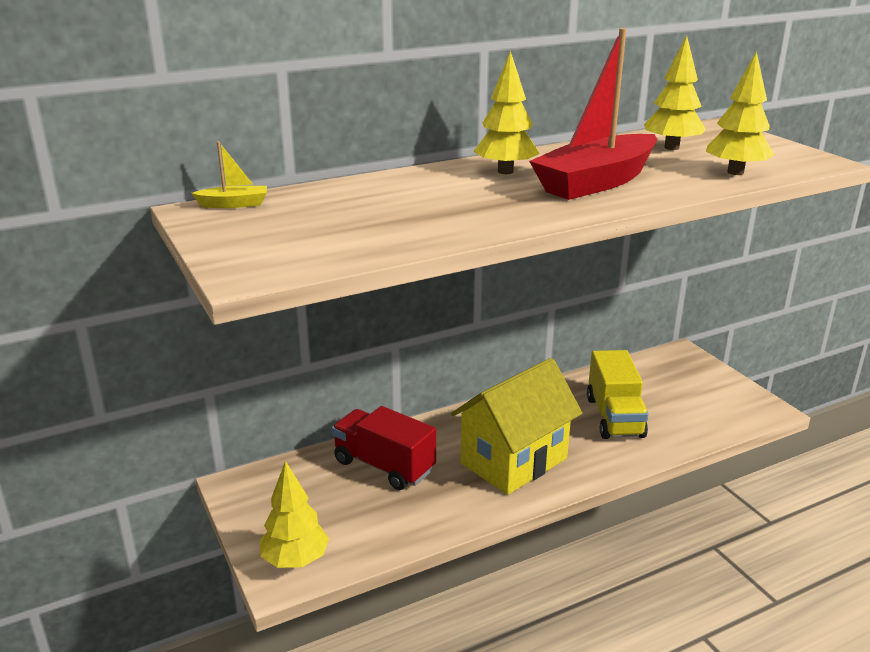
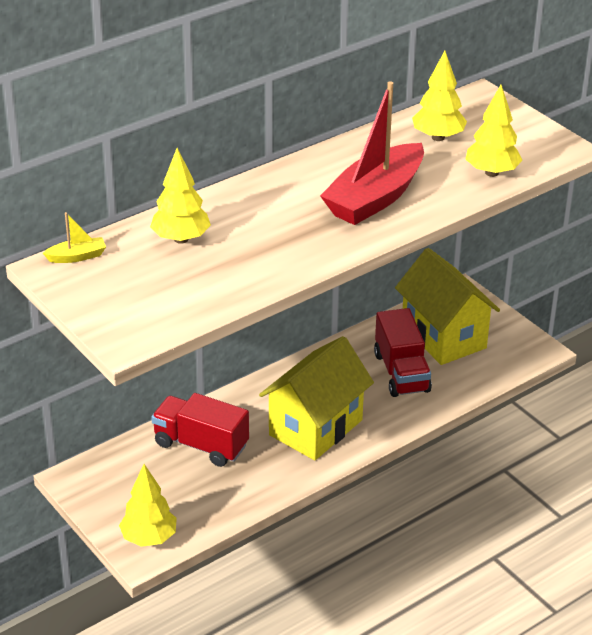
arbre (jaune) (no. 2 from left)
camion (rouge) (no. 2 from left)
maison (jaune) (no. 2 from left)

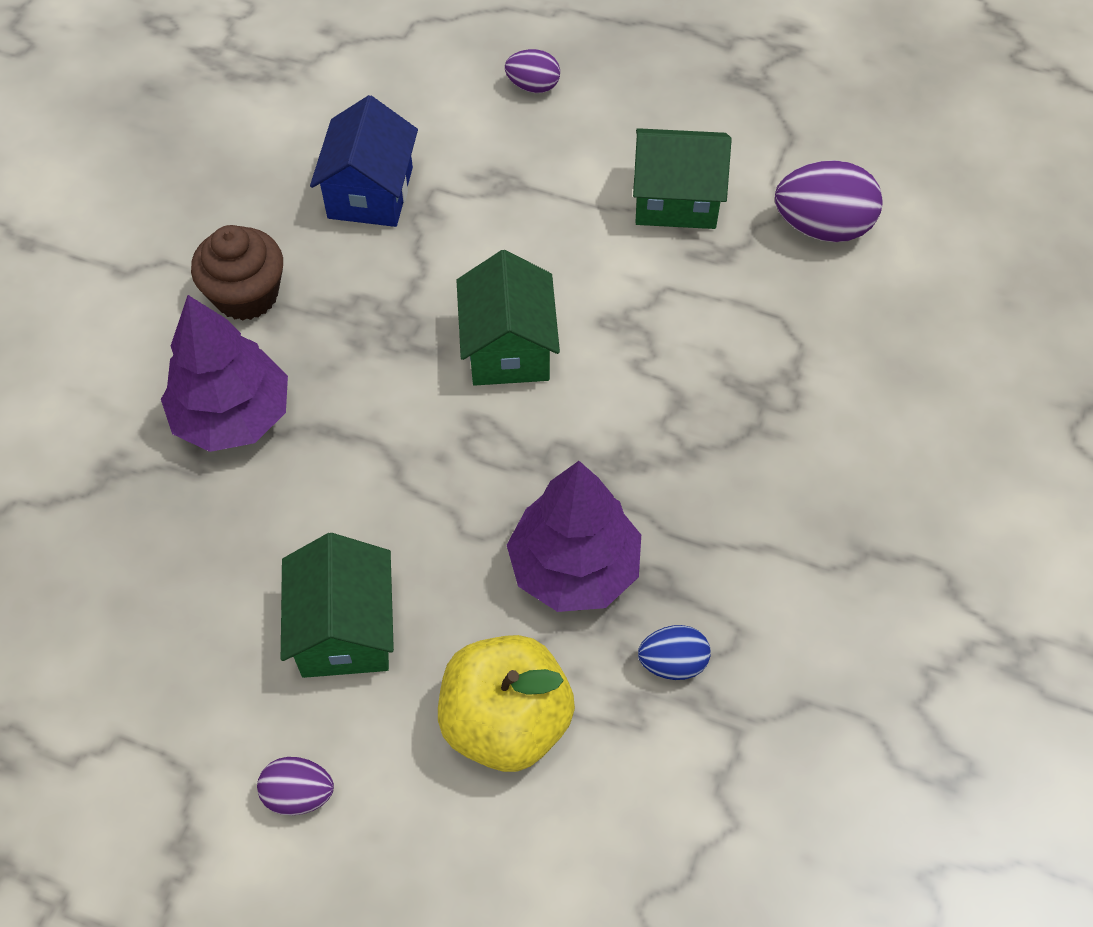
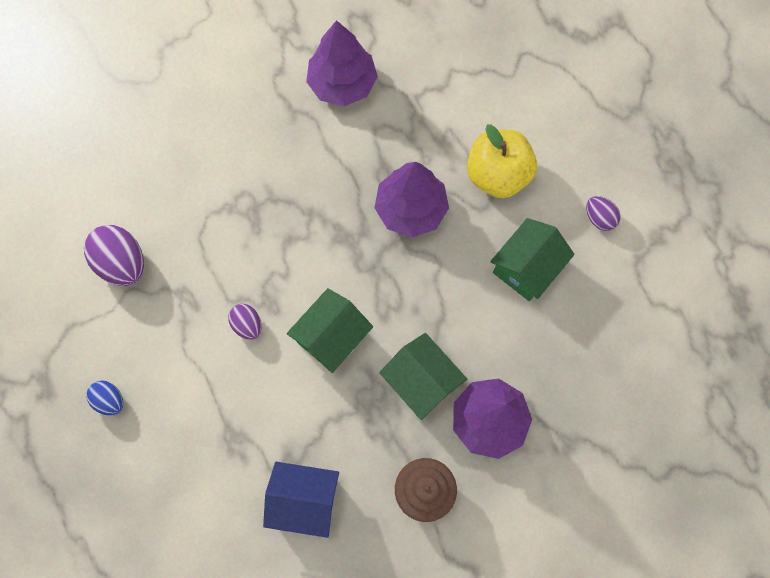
maison (bleu)
œuf (violet) (no. 2 from left)
maison (vert) (no. 2 from left)
œuf (bleu)
arbre (violet) (no. 1 from left)

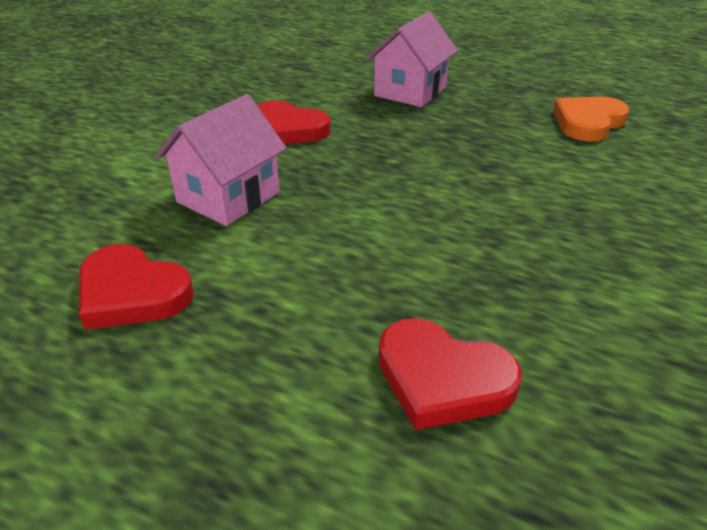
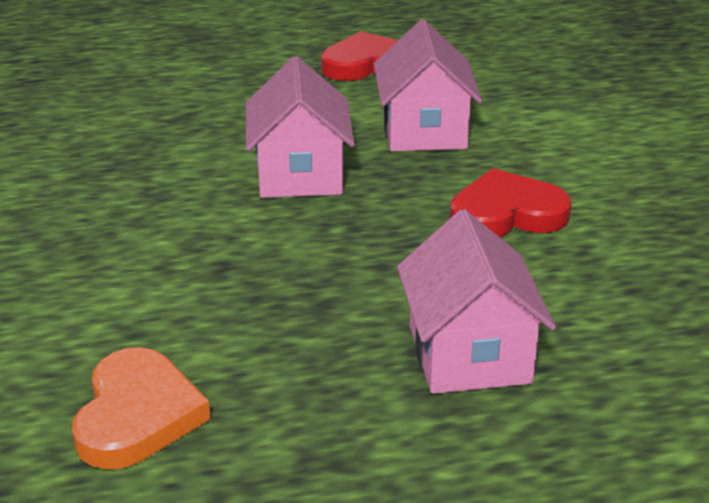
cœur (rouge) (no. 3 from left in the first image)
maison (rose) (no. 1 from left)

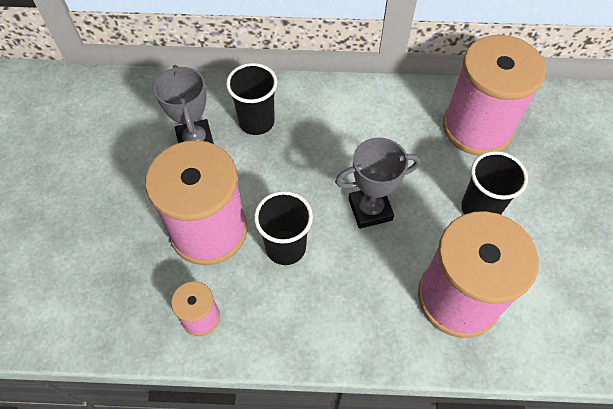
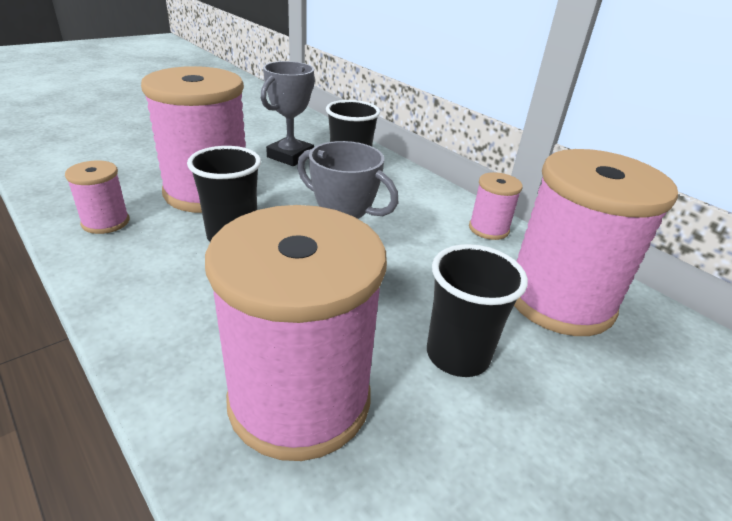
bobine (rose) (no. 4 from left)

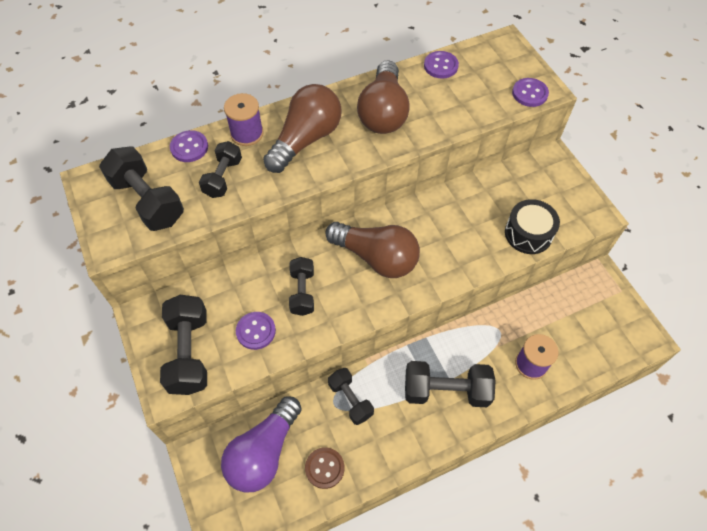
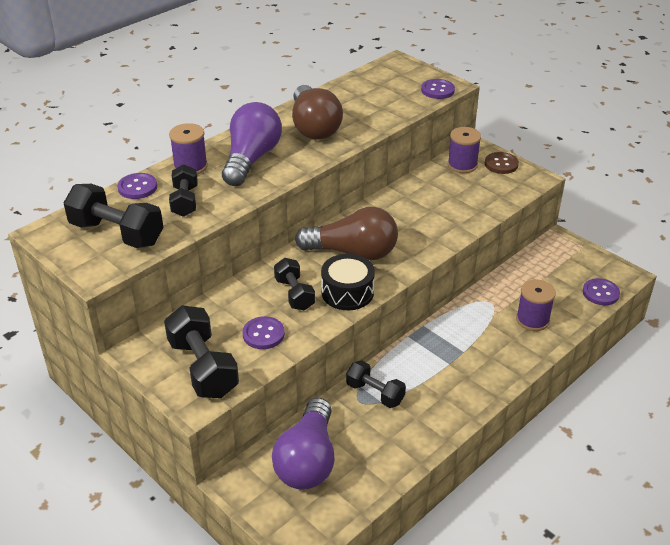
ampoule (violet) (no. 1 from left)
bouton (marron)
haltère (noir) (no. 6 from left in the first image)
bouton (violet) (no. 4 from left)
tambour (noir)
bobine (violet) (no. 2 from left)

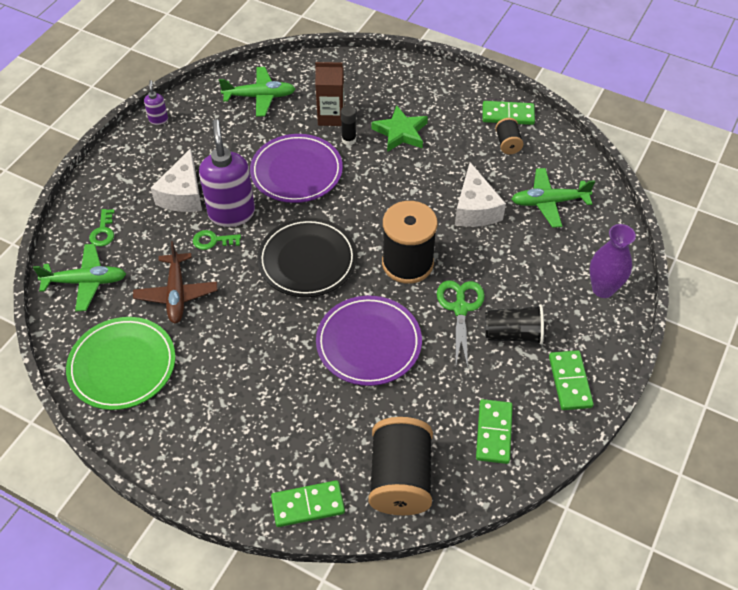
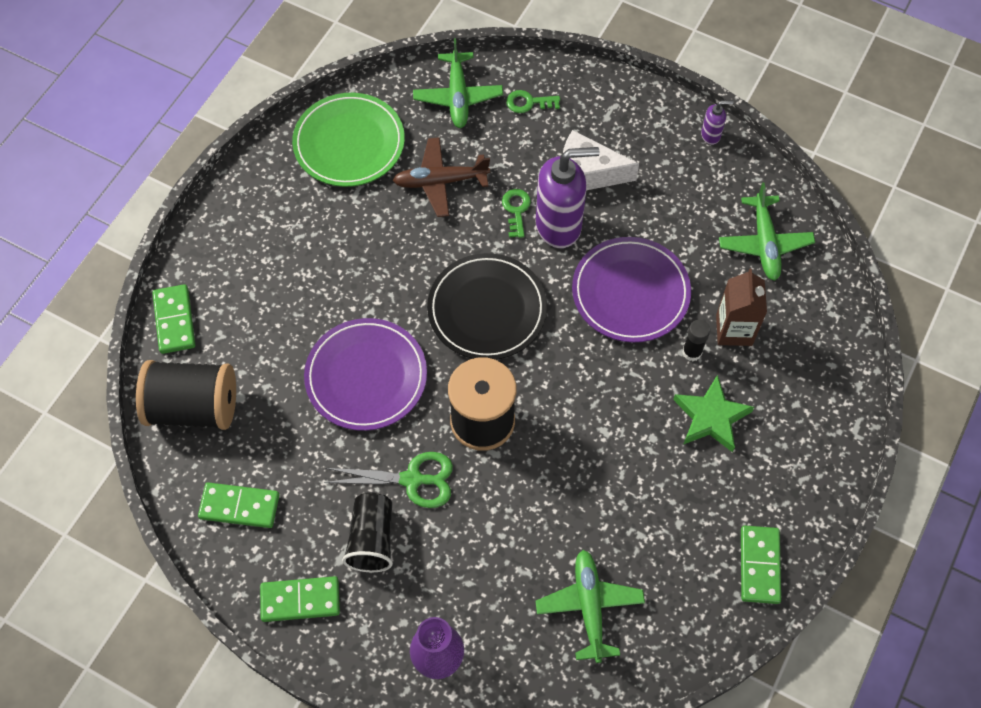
fromage (blanc) (no. 2 from left in the first image)
bobine (noir) (no. 3 from left in the first image)

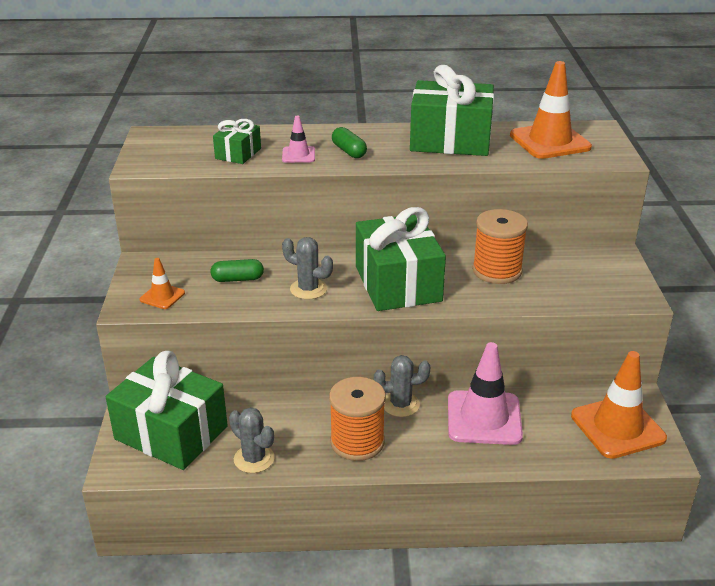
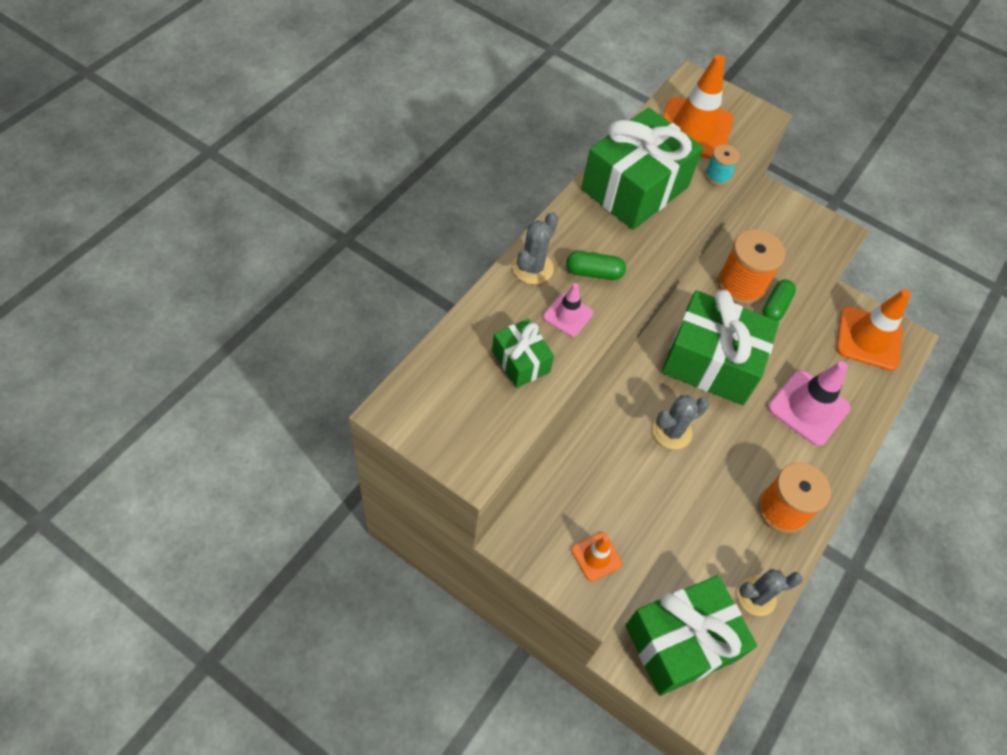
gélule (vert) (no. 2 from left)
cactus (gris) (no. 1 from left)
bobine (turquoise)

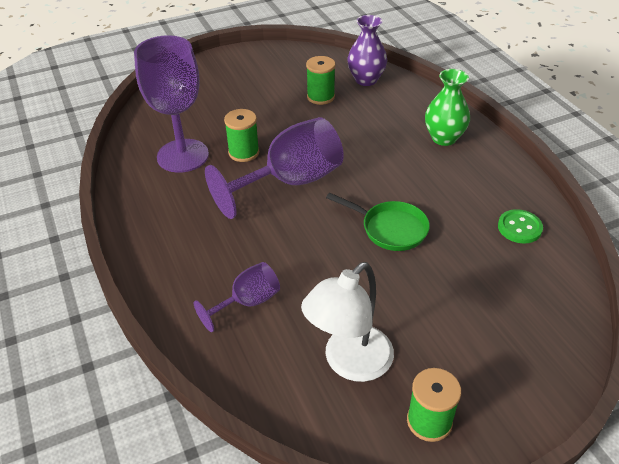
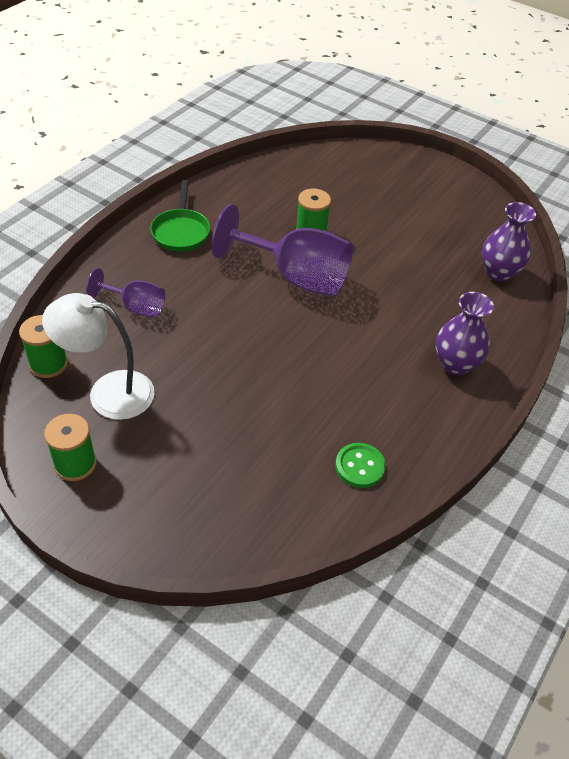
verre à pied (violet) (no. 1 from left in the first image)
bobine (vert) (no. 1 from left)
poêle (vert)
vase (violet) (no. 1 from left)

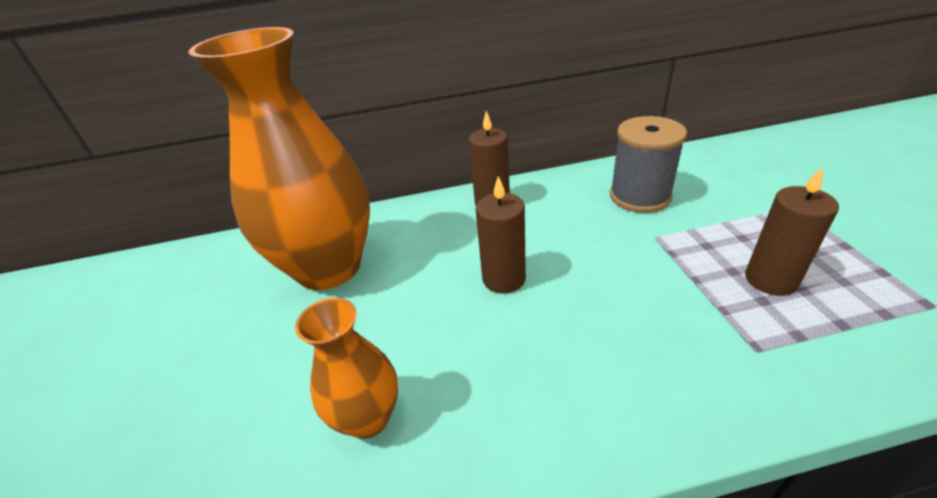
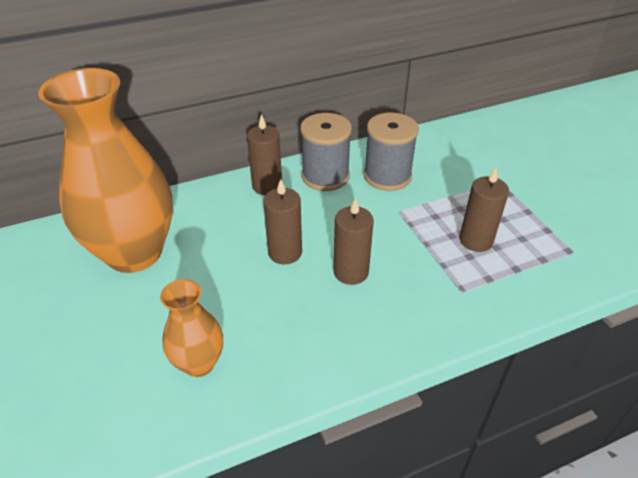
bobine (gris) (no. 1 from left)
bougie (marron) (no. 3 from left)

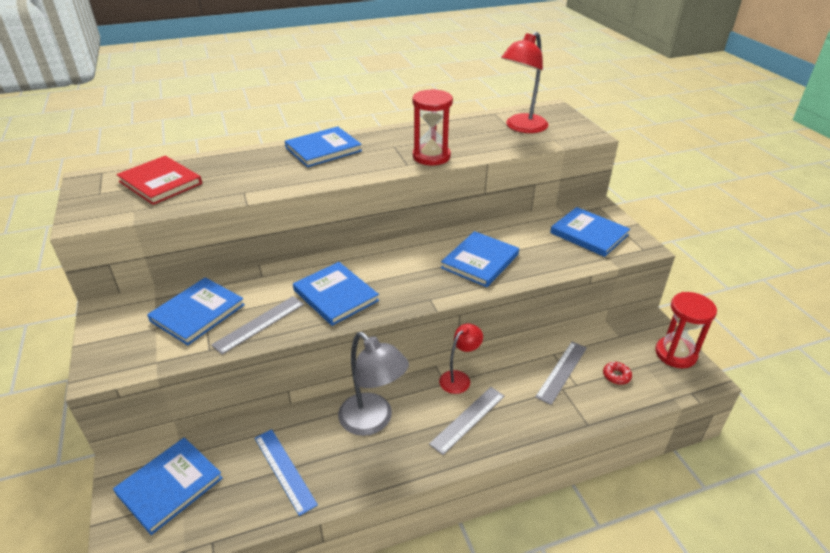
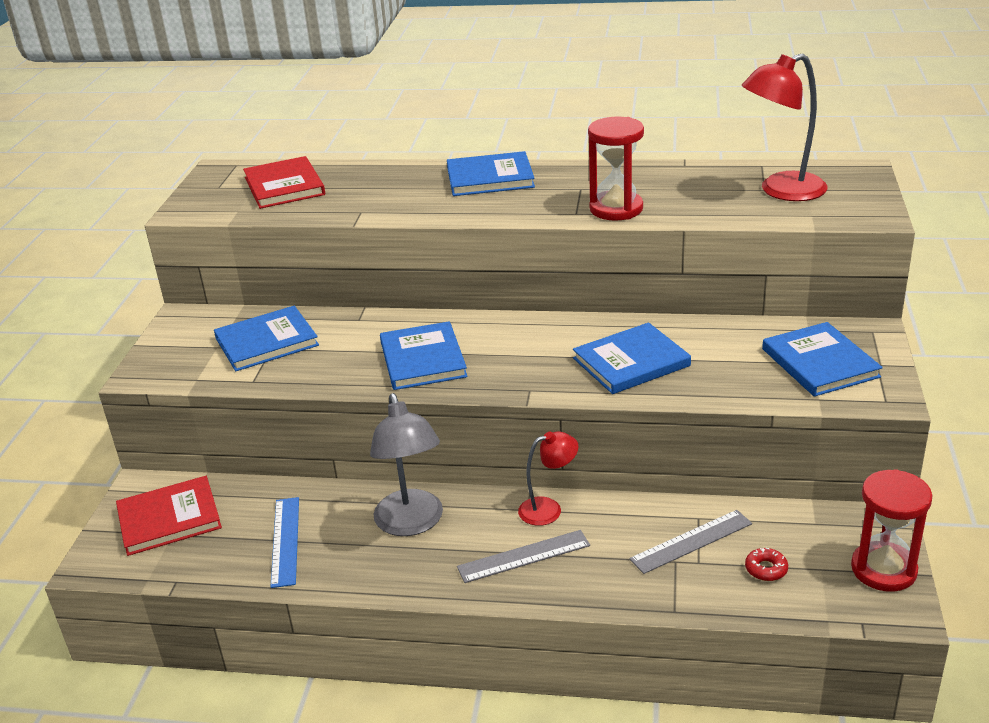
livre (rouge) (no. 1 from left)
règle (gris) (no. 1 from left in the first image)

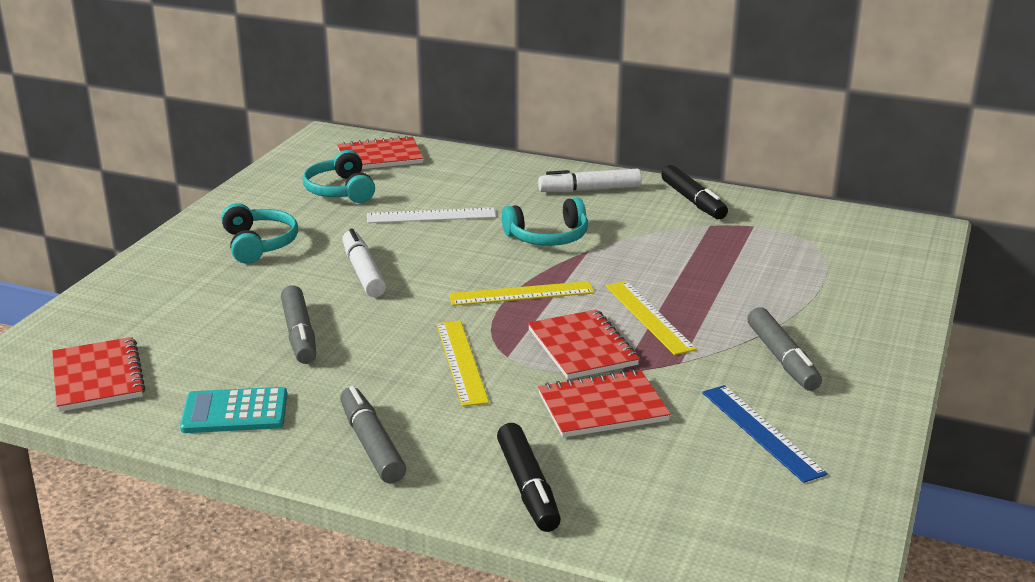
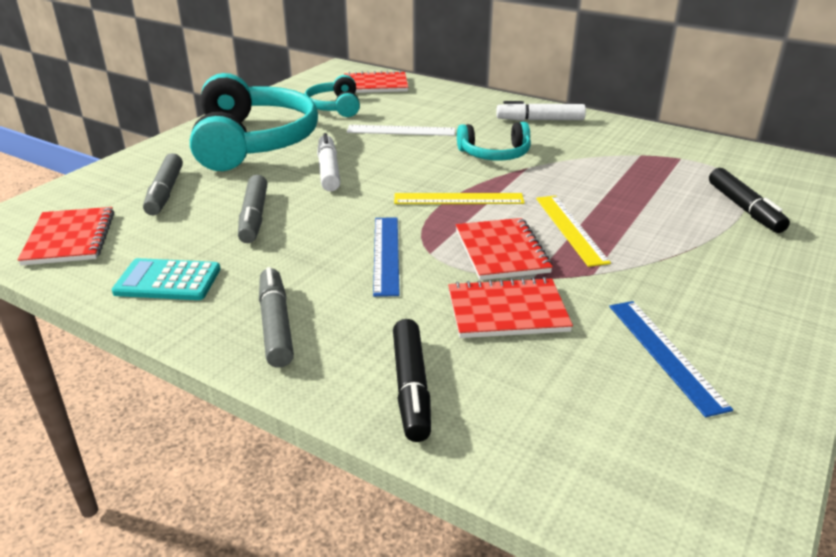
casque audio (turquoise) (no. 1 from left)
règle (bleu) (no. 1 from left)
feutre (noir) (no. 2 from left)
feutre (gris) (no. 1 from left)

